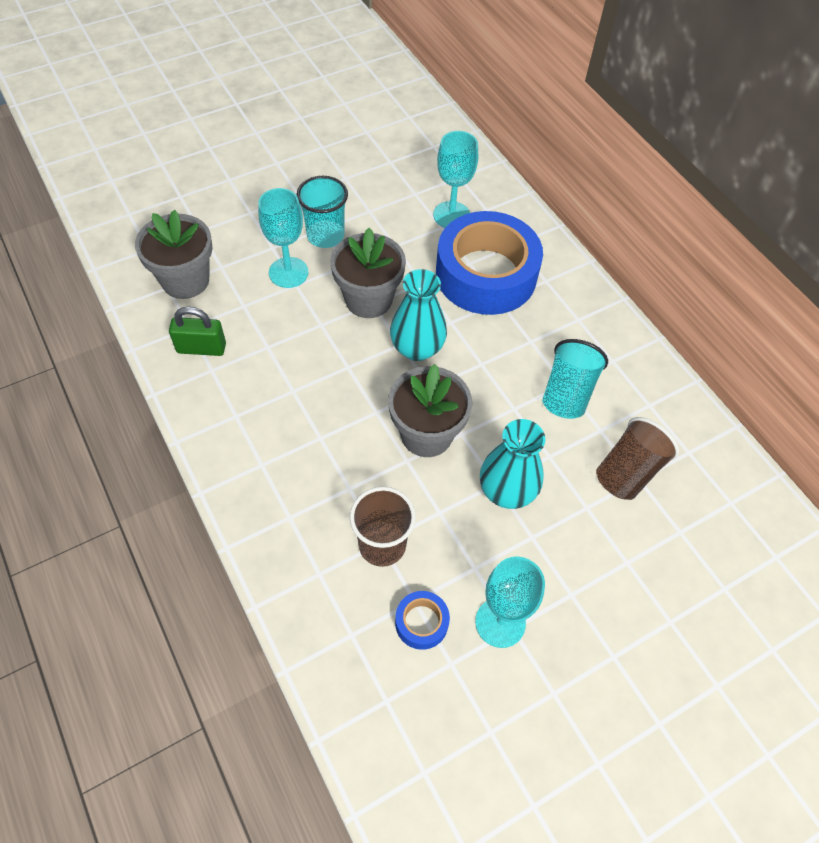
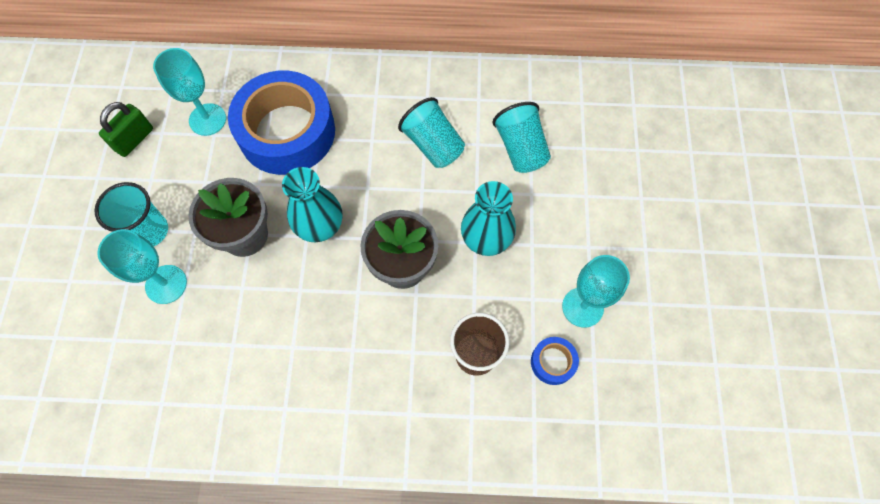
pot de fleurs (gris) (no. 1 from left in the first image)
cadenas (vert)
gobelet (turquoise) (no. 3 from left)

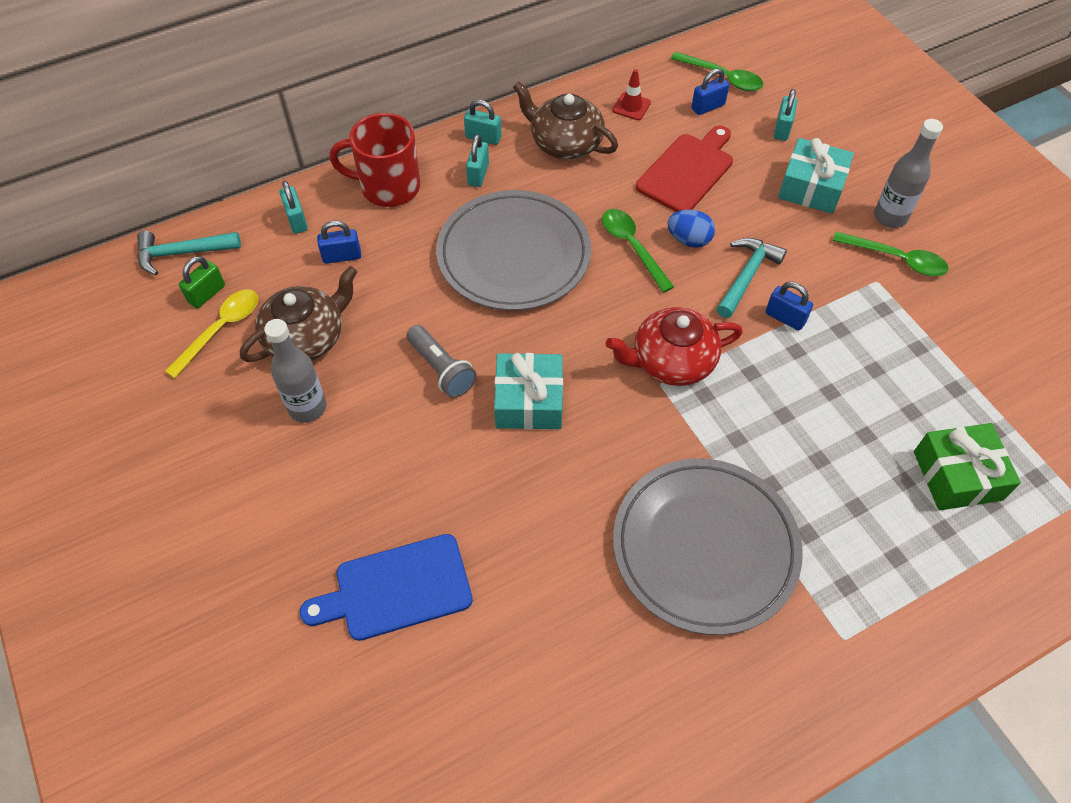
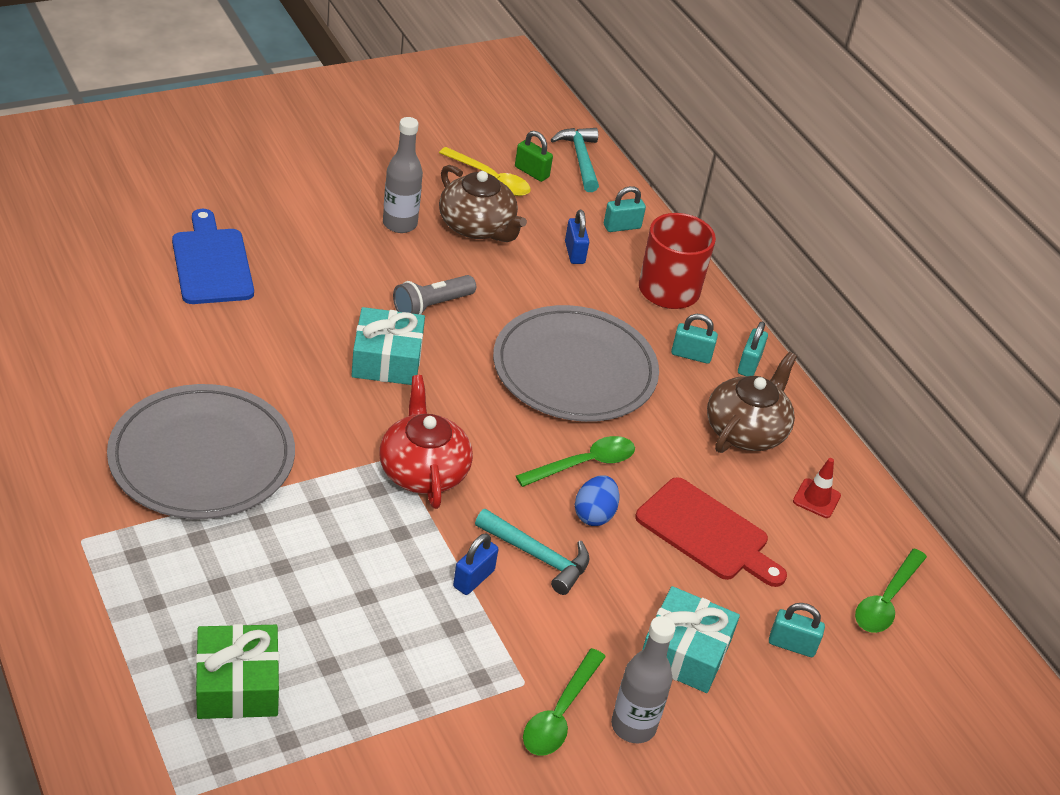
cadenas (bleu) (no. 2 from left in the first image)

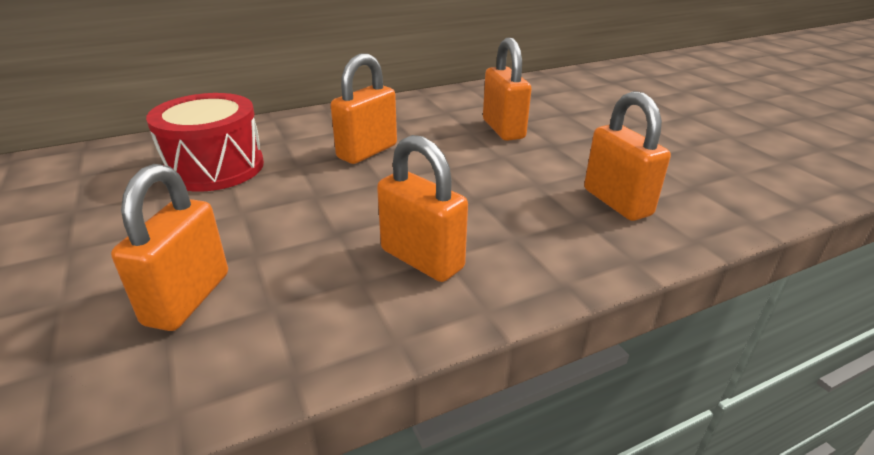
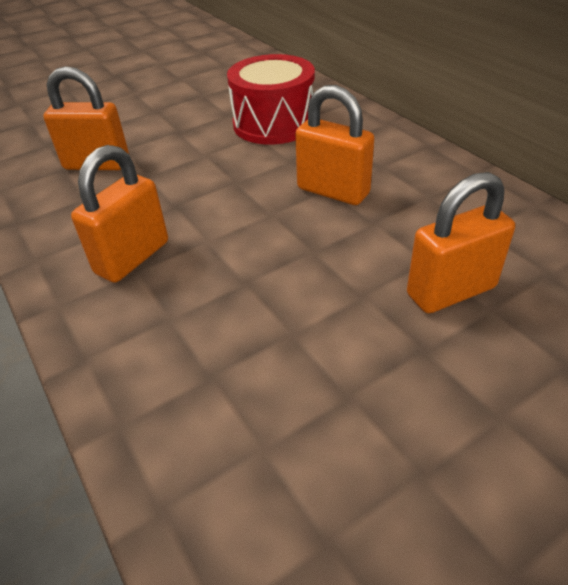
cadenas (orange) (no. 5 from left in the first image)

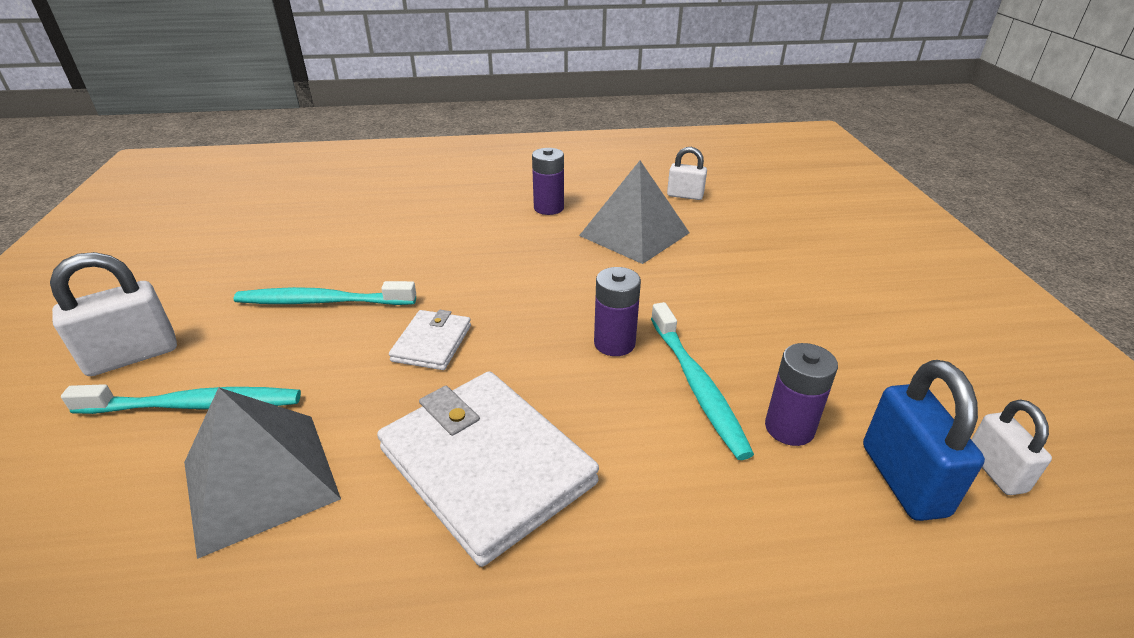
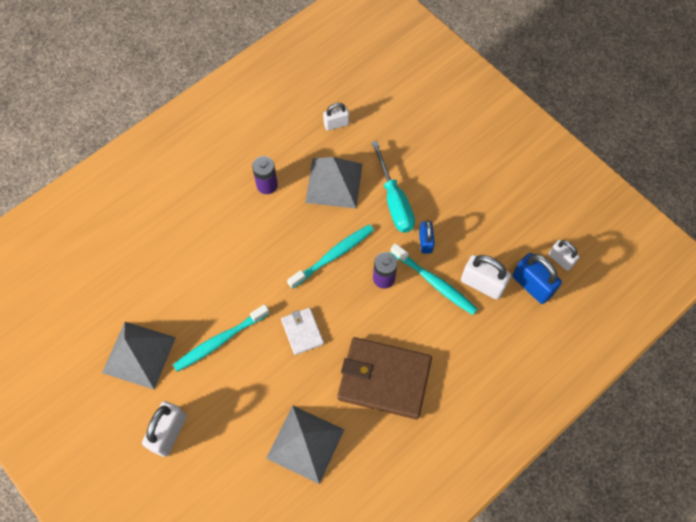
brosse à dents (turquoise) (no. 2 from left)
portefeuille (marron)
cadenas (blanc) (no. 3 from left)
pyramide (gris) (no. 1 from left)
tournevis (turquoise)
cadenas (bleu) (no. 1 from left)

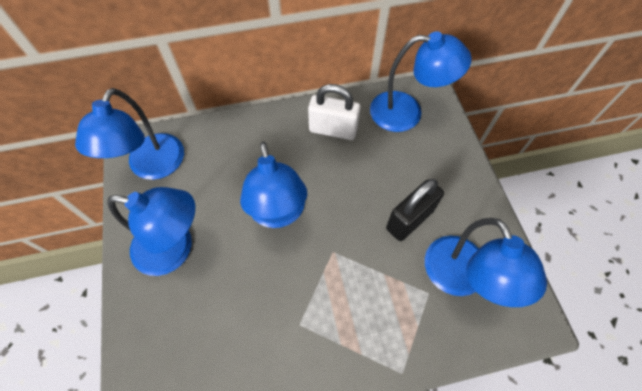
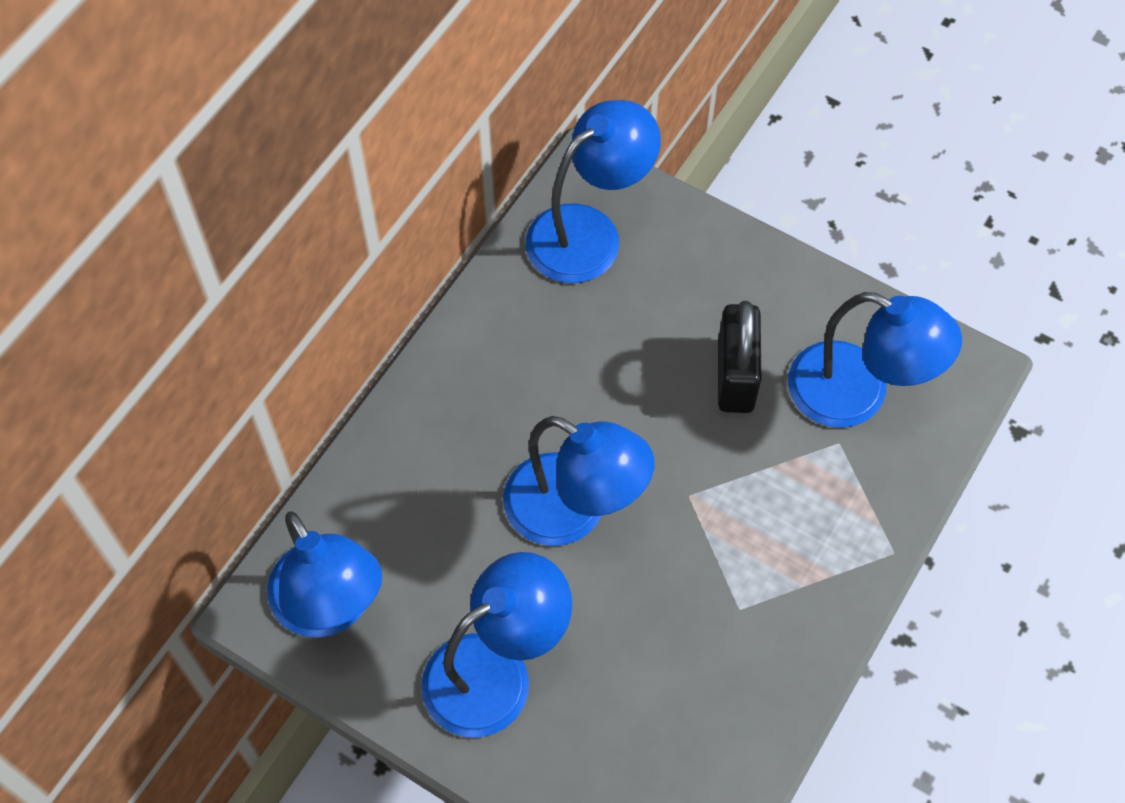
cadenas (blanc)

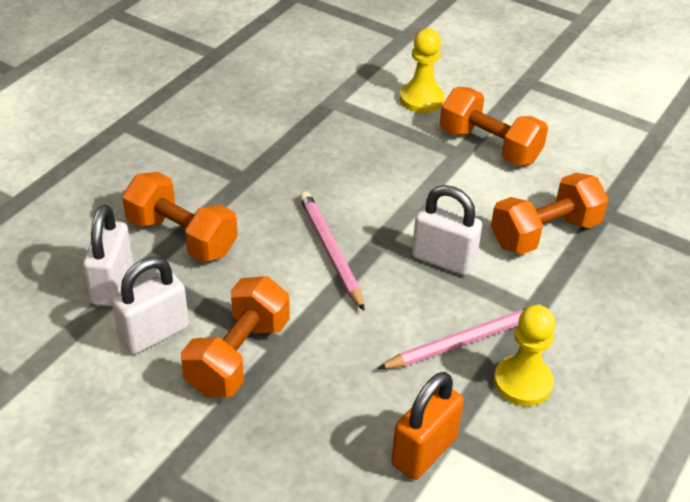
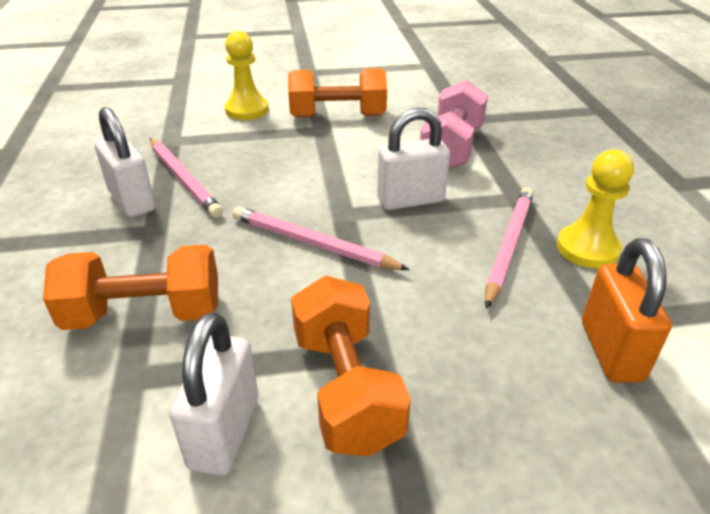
cadenas (blanc) (no. 1 from left)
haltère (rose)
crayon (rose) (no. 1 from left)

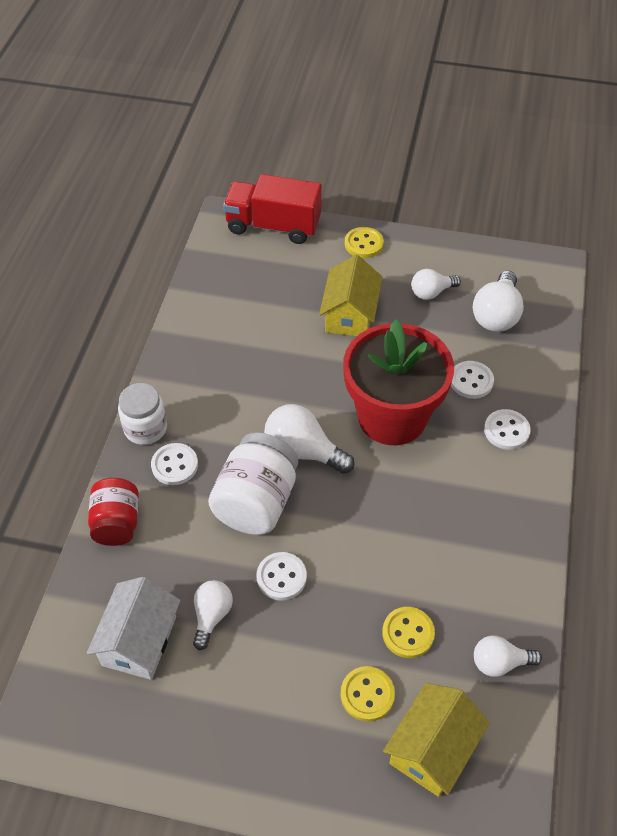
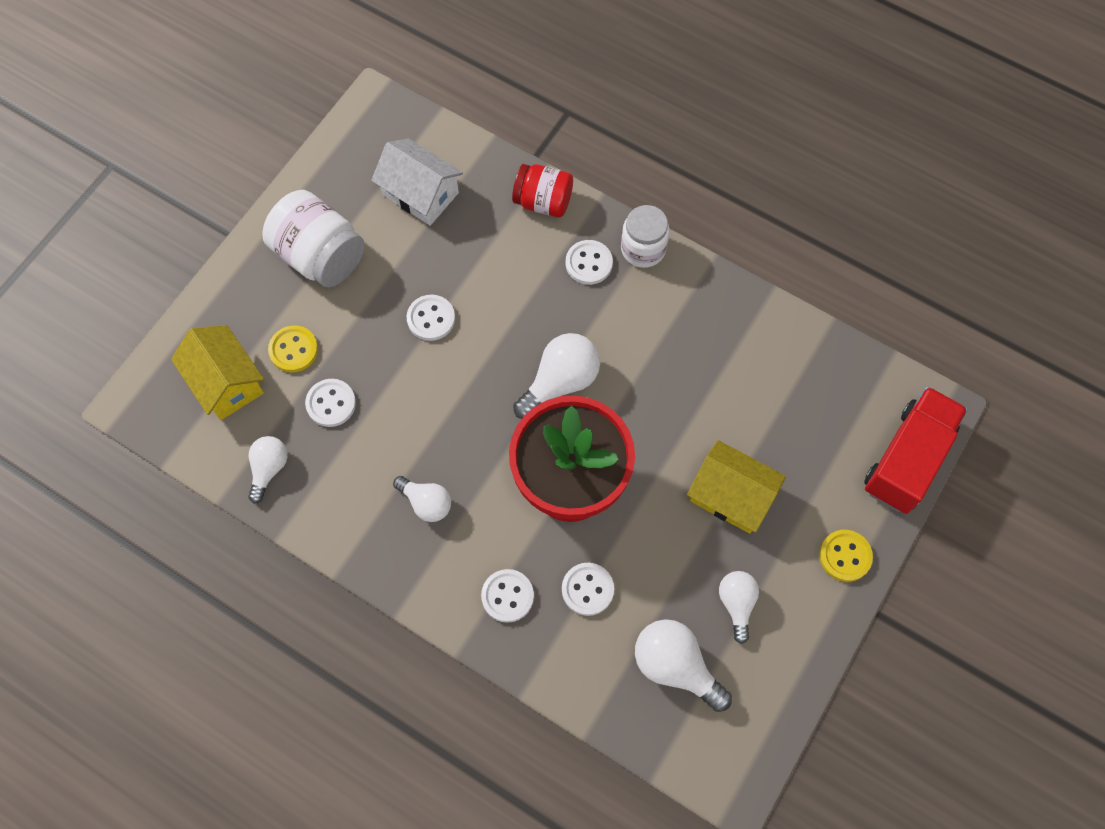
ampoule (blanc) (no. 2 from left)
bocal (blanc) (no. 1 from left)
bouton (blanc) (no. 1 from left)

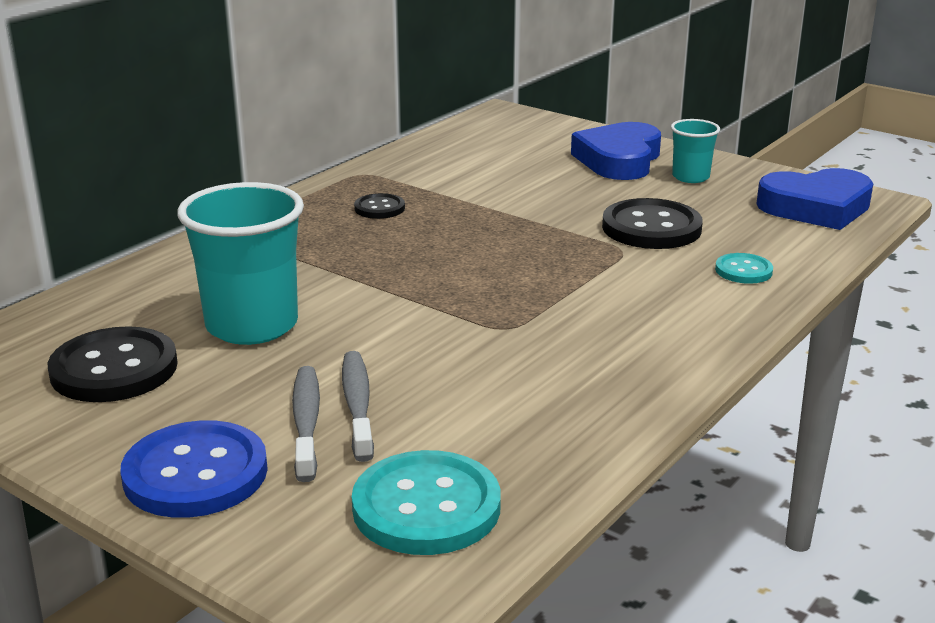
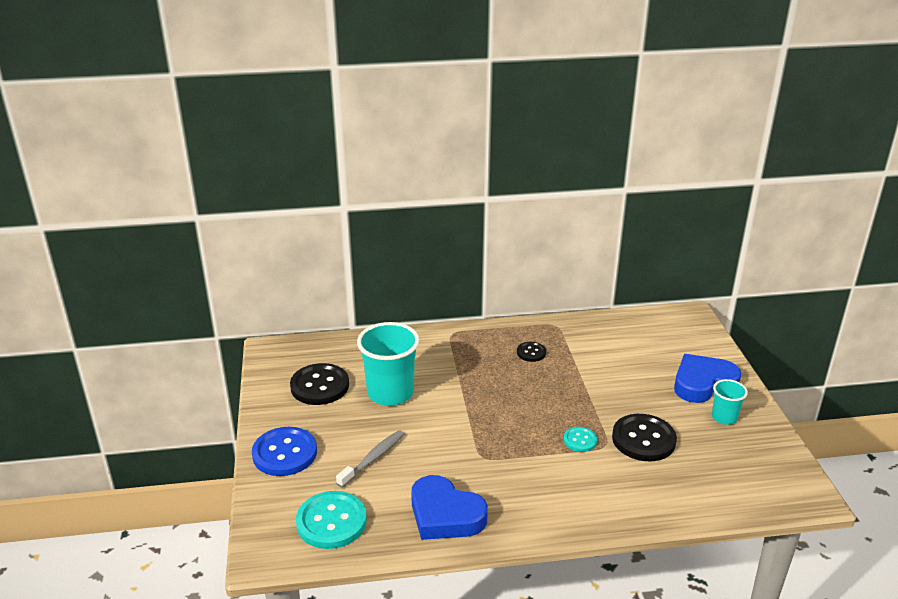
brosse à dents (gris) (no. 1 from left in the first image)
bouton (turquoise) (no. 2 from left)
cœur (bleu) (no. 1 from left)

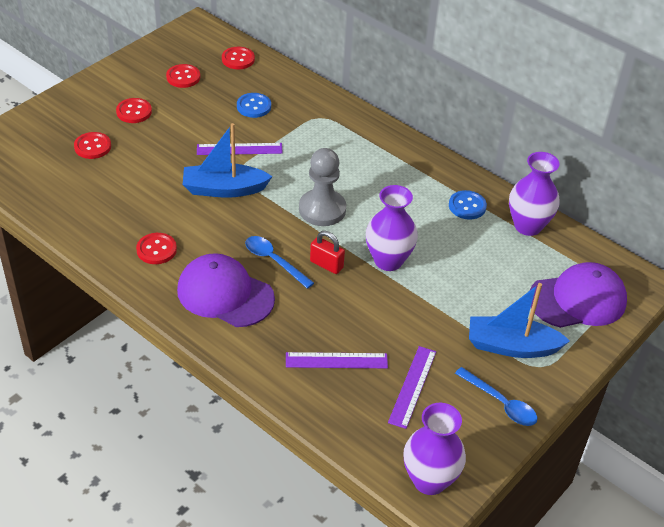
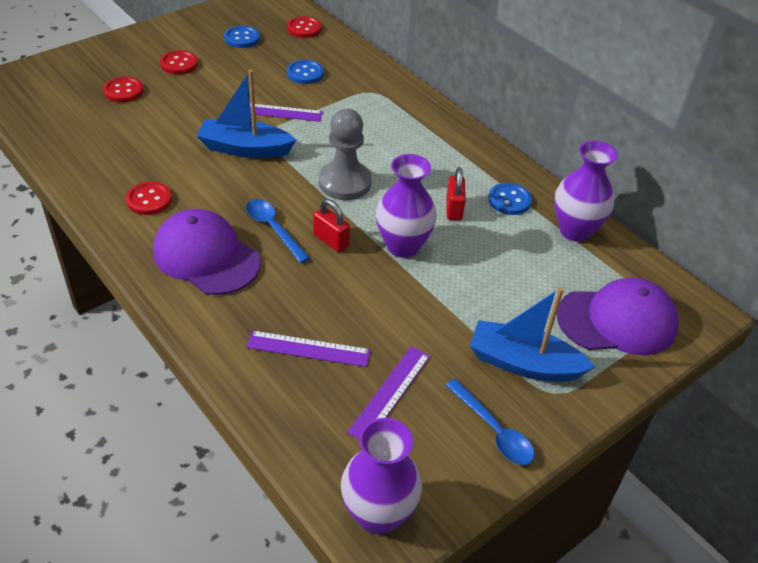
bouton (bleu) (no. 1 from left)
cadenas (rouge) (no. 2 from left)

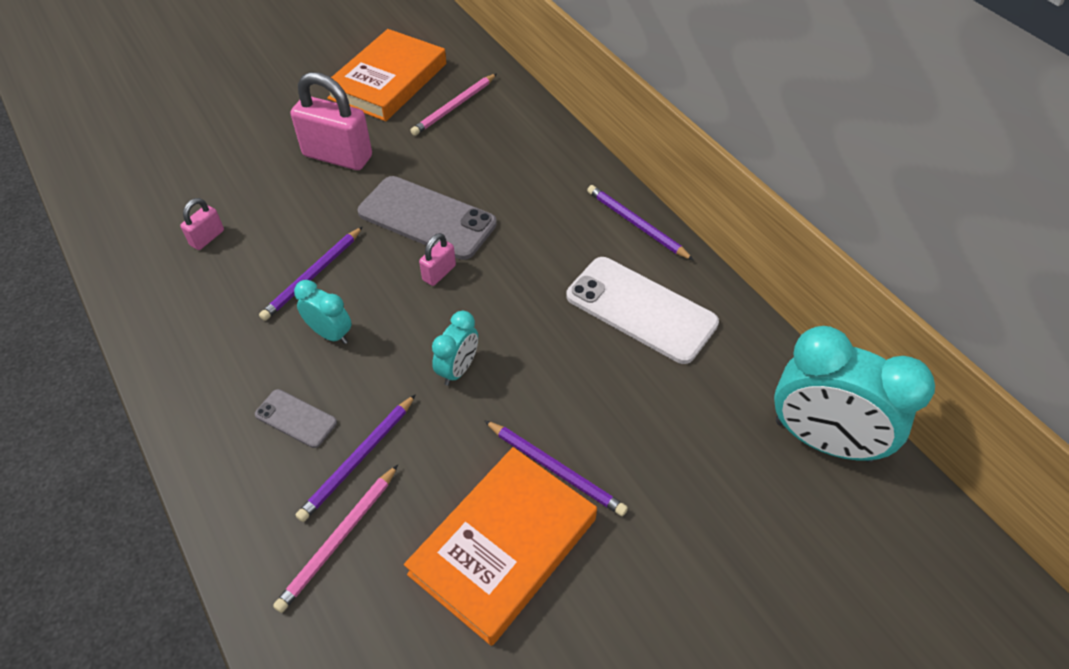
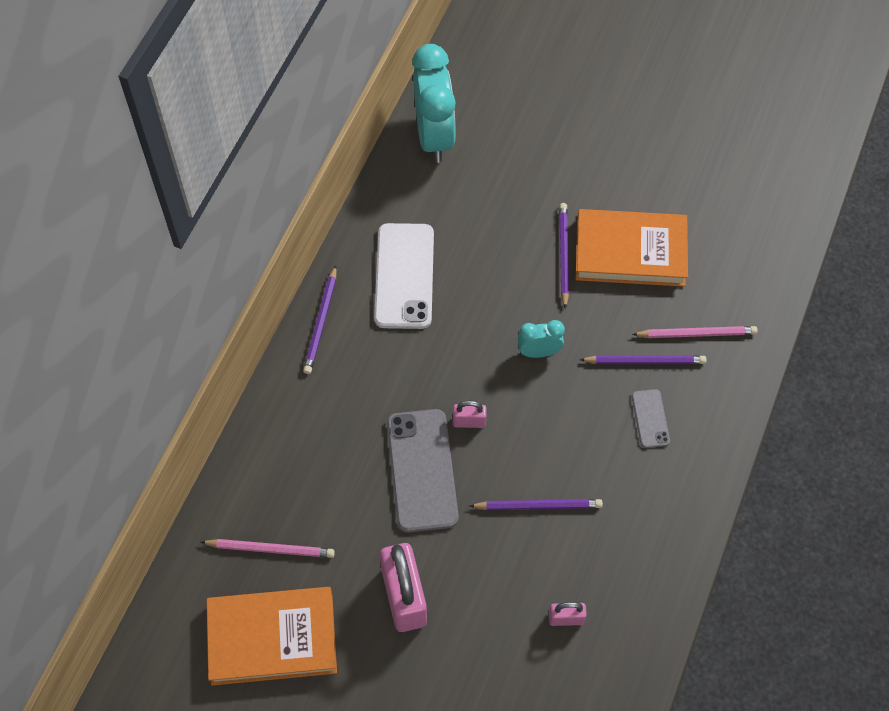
réveil (turquoise) (no. 1 from left in the first image)

